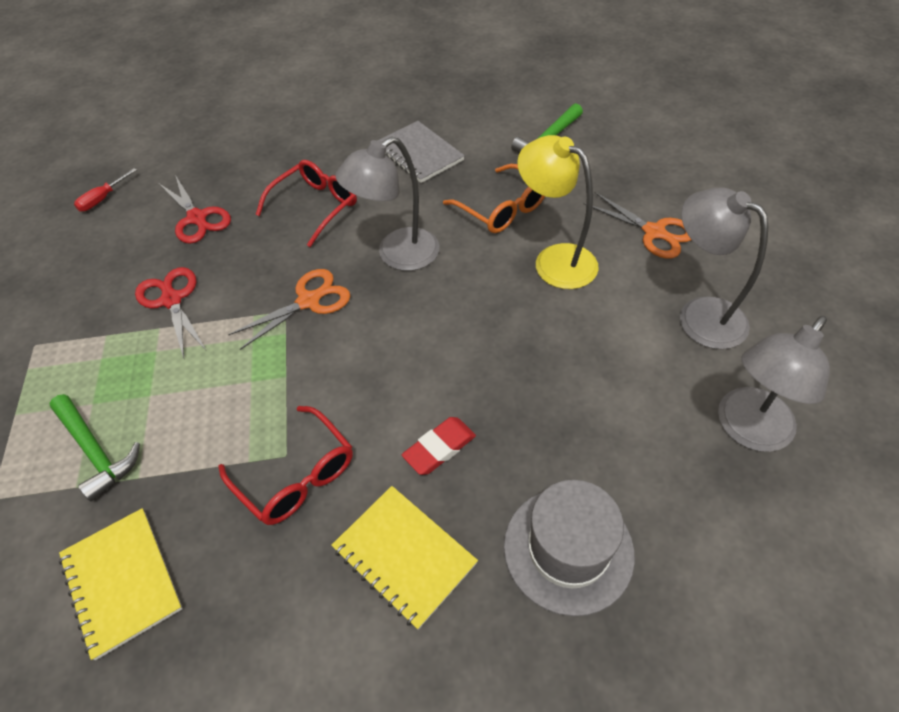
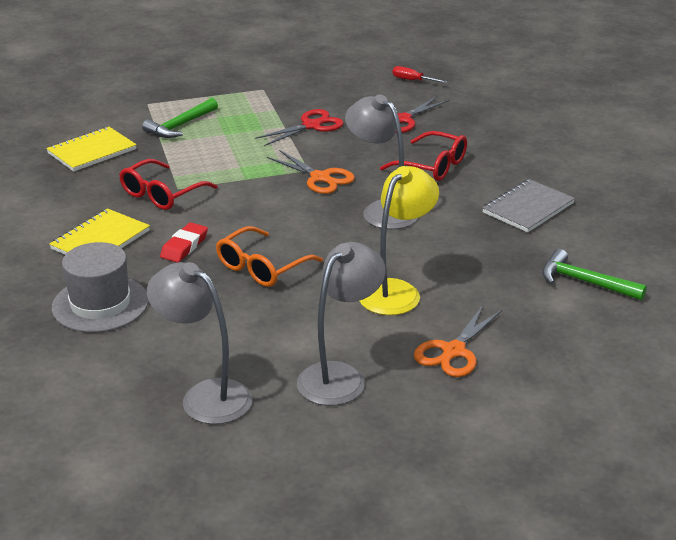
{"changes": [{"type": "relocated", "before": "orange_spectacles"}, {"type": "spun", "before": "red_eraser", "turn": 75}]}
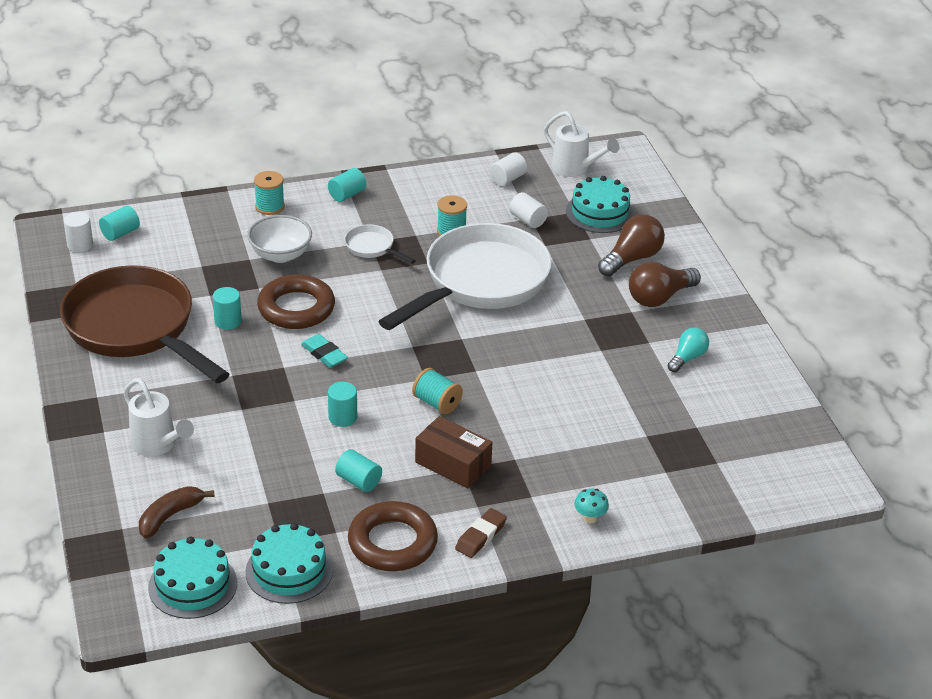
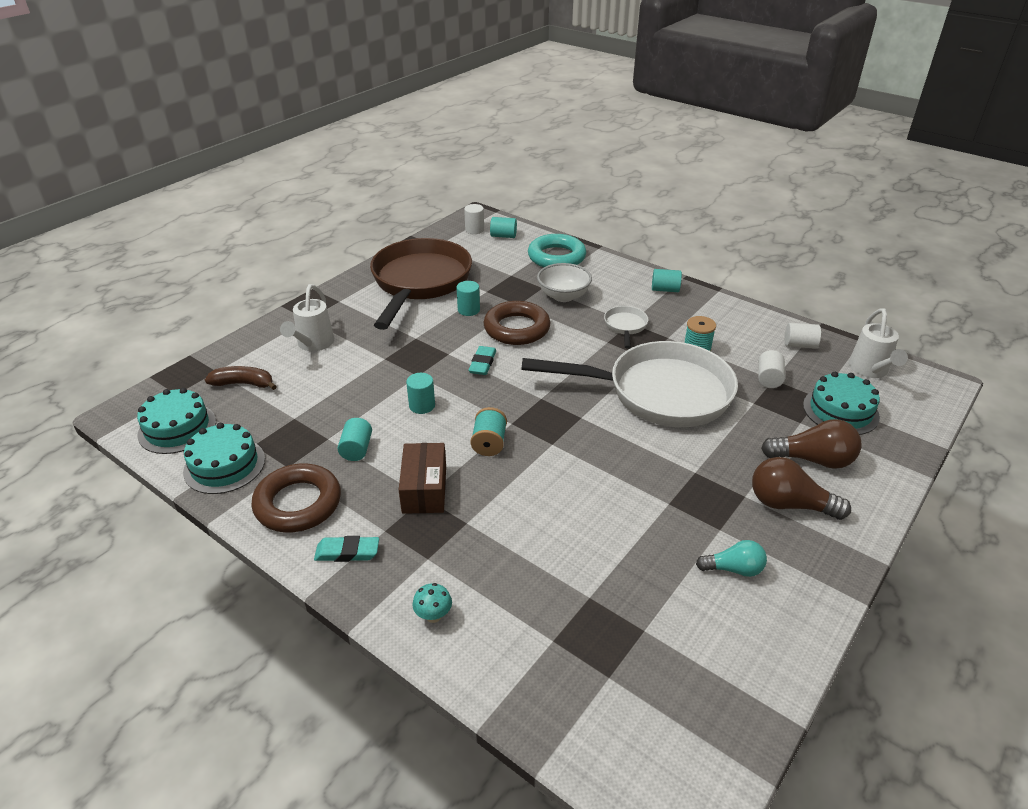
{"changes": [{"type": "missing", "before": "aqua_bobbin (no. 1 from left)"}, {"type": "colour", "before": "russet_eraser", "after": "aqua_eraser (no. 1 from left)"}, {"type": "appeared", "after": "aqua_torus"}]}
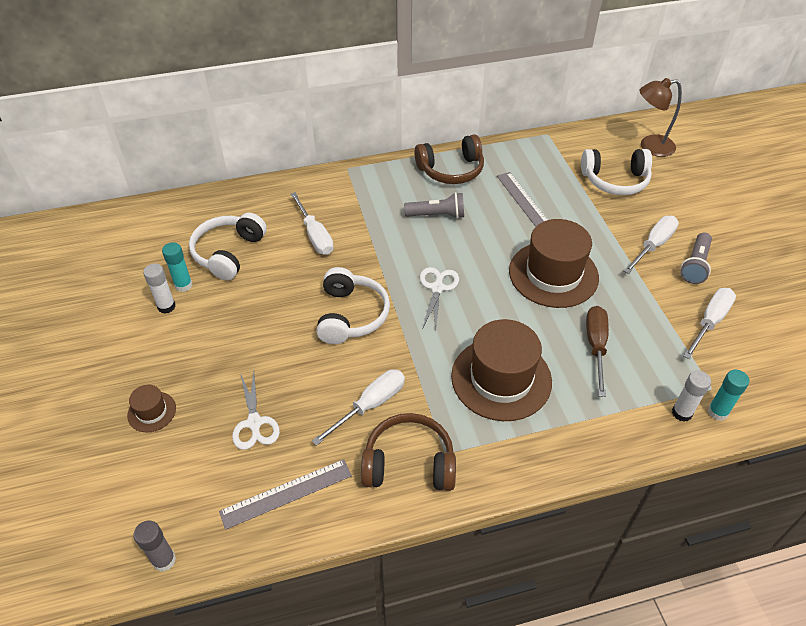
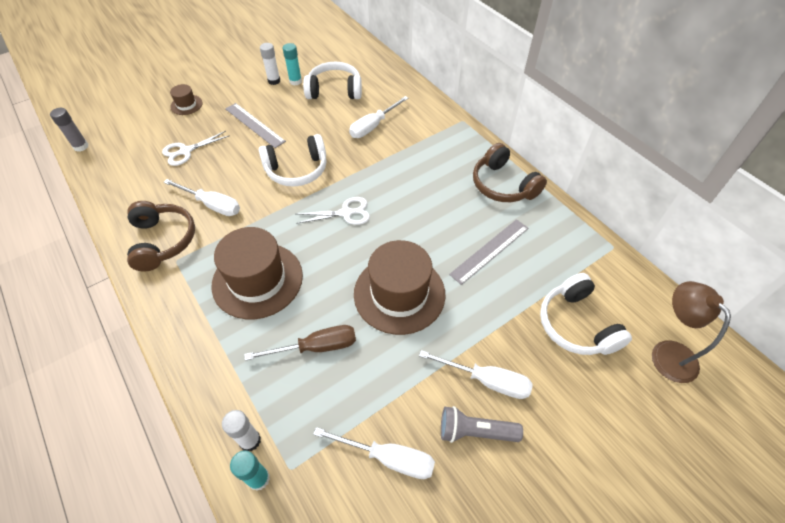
{"changes": [{"type": "missing", "before": "grey_flashlight (no. 1 from left)"}, {"type": "relocated", "before": "grey_straightedge (no. 1 from left)"}]}
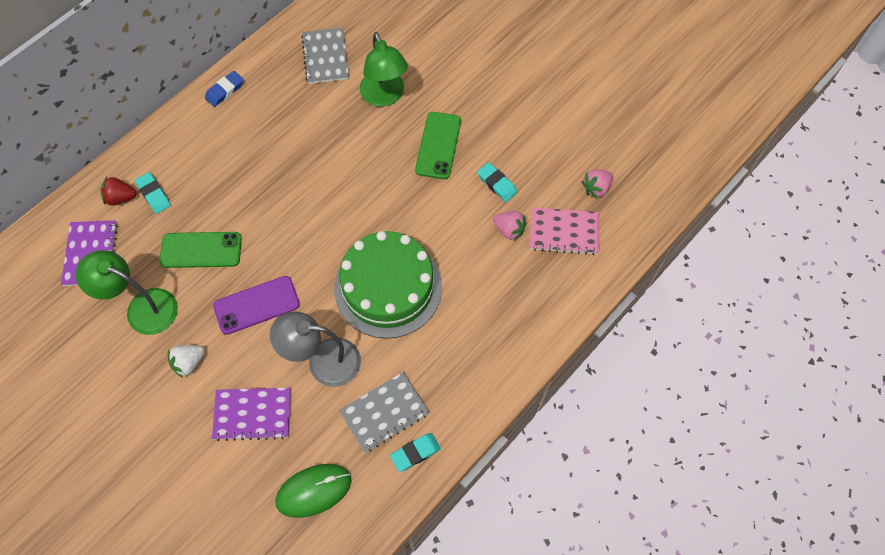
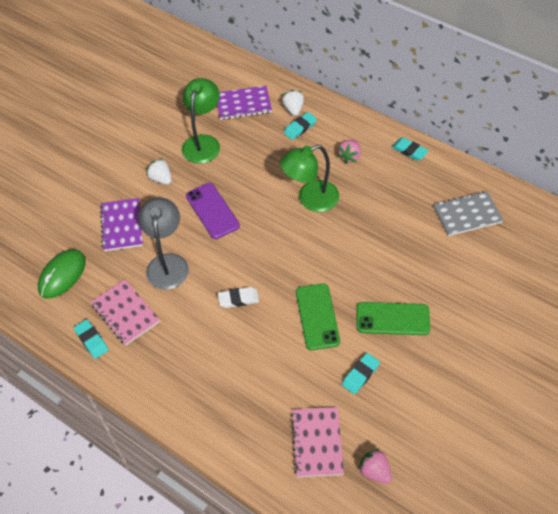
{"changes": [{"type": "relocated", "before": "green_reading_lamp (no. 2 from left)"}, {"type": "colour", "before": "cobalt_eraser", "after": "aqua_eraser (no. 4 from left)"}, {"type": "colour", "before": "red_strawberry", "after": "pure_white_strawberry (no. 2 from left)"}, {"type": "relocated", "before": "pink_strawberry (no. 1 from left)"}, {"type": "exchanged", "before": "green_layer_cake", "after": "pure_white_eraser"}, {"type": "relocated", "before": "green_smartphone (no. 1 from left)"}, {"type": "colour", "before": "grey_notebook (no. 2 from left)", "after": "pink_notebook (no. 1 from left)"}, {"type": "spun", "before": "green_computer_mouse", "turn": 60}]}
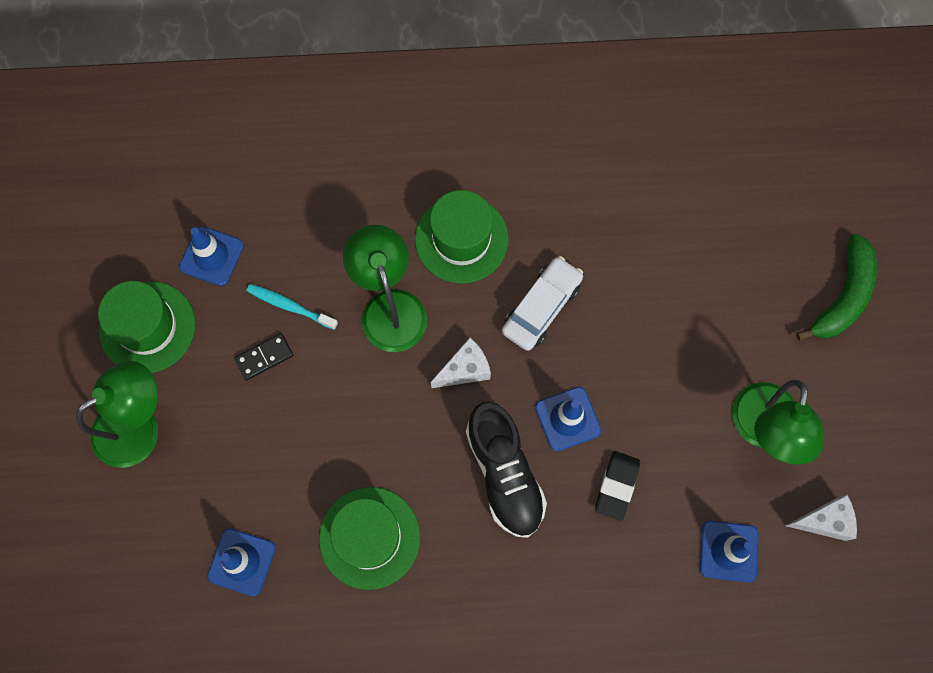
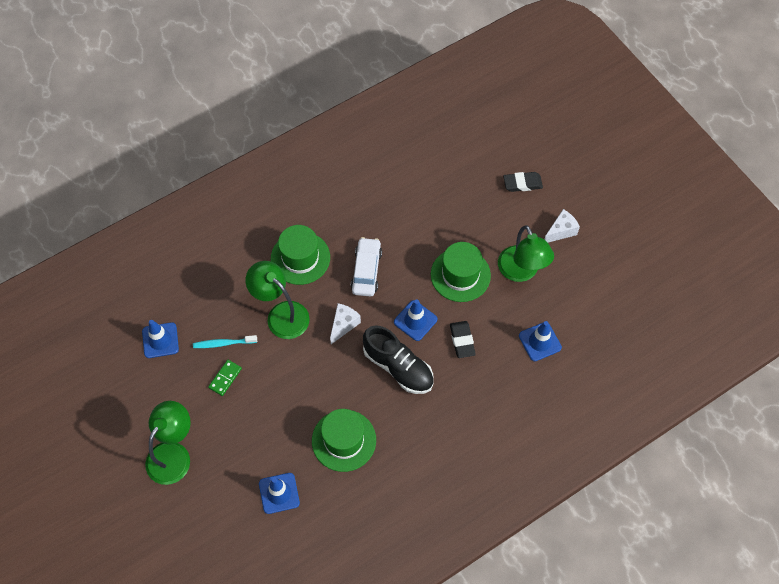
{"changes": [{"type": "exchanged", "before": "green_banana_fruit", "after": "ebony_eraser (no. 2 from left)"}, {"type": "relocated", "before": "green_tall_hat (no. 1 from left in the first image)", "after": "green_tall_hat (no. 3 from left)"}, {"type": "colour", "before": "ebony_domino_piece", "after": "green_domino_piece"}, {"type": "relocated", "before": "pure_white_piece_of_cheese (no. 2 from left)"}]}
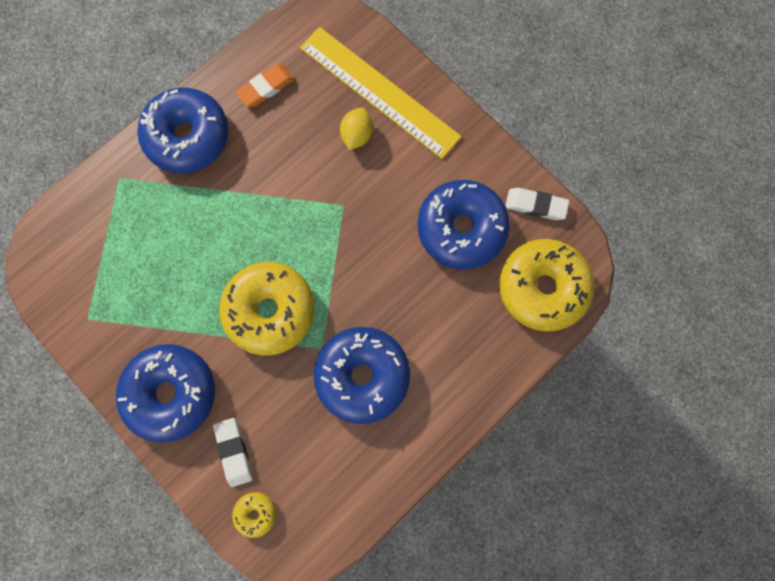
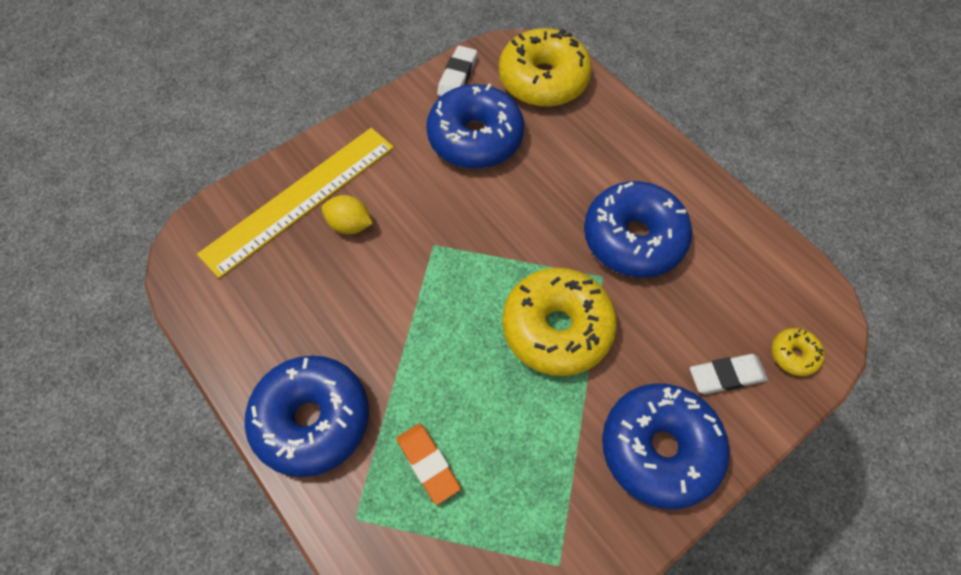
{"changes": [{"type": "relocated", "before": "orange_eraser"}]}
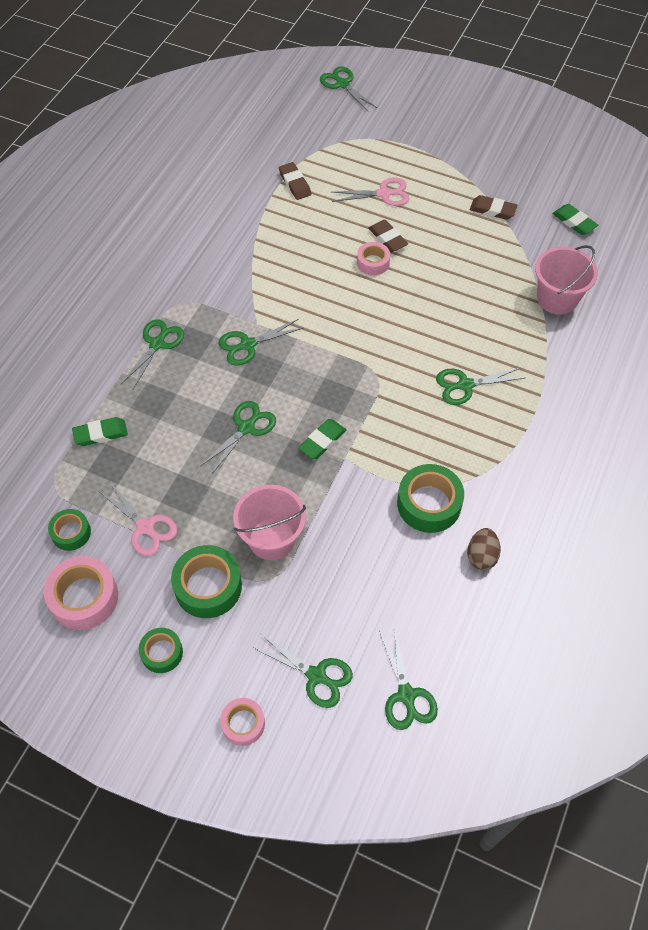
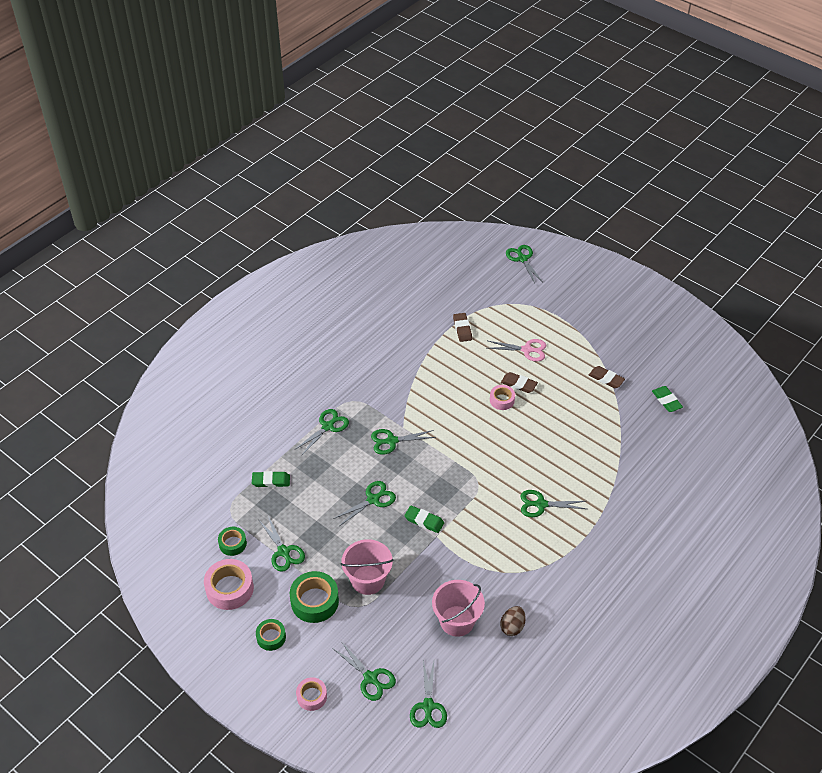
{"changes": [{"type": "spun", "before": "russet_eraser (no. 2 from left)", "turn": -45}, {"type": "relocated", "before": "pink_bucket (no. 2 from left)"}, {"type": "spun", "before": "green_eraser (no. 2 from left)", "turn": 60}, {"type": "missing", "before": "green_roll_of_tape (no. 4 from left)"}, {"type": "colour", "before": "pink_pair_of_scissors (no. 1 from left)", "after": "green_pair_of_scissors (no. 1 from left)"}]}
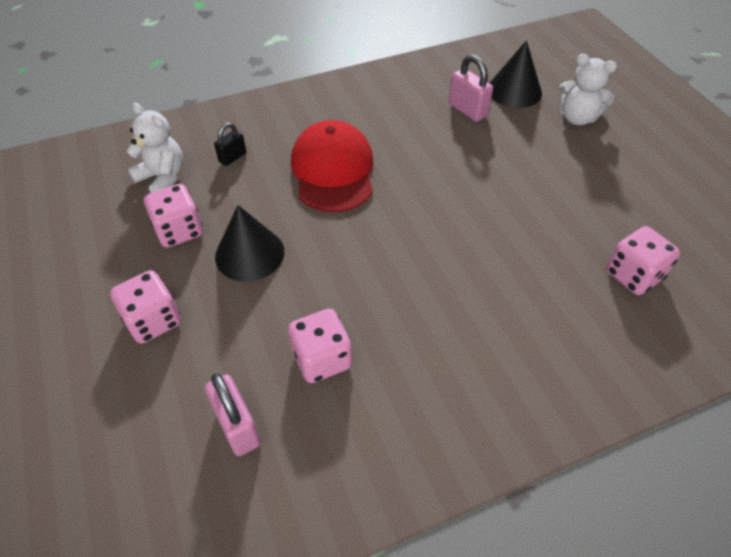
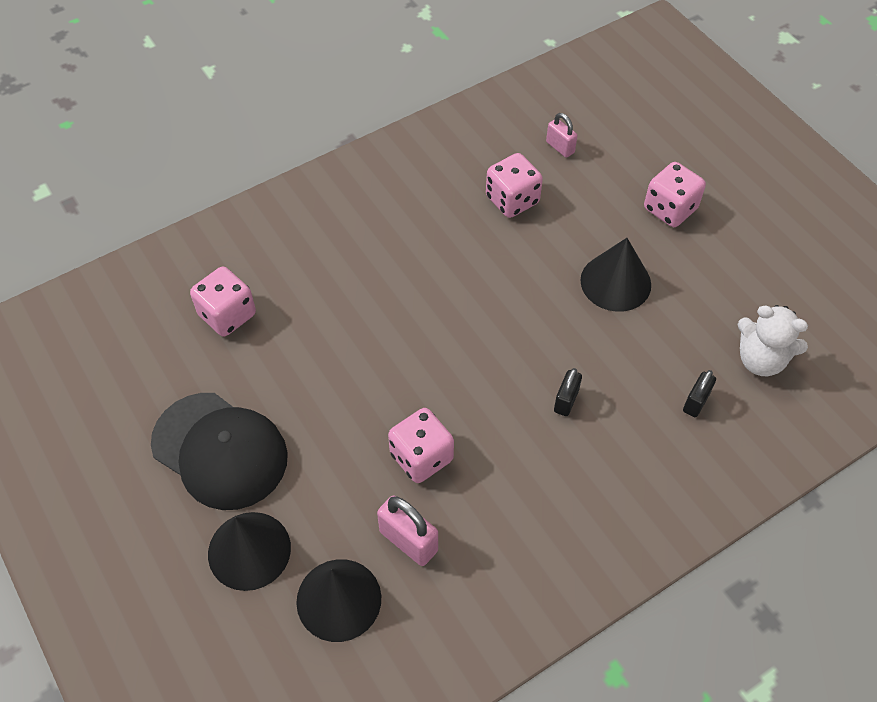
{"changes": [{"type": "exchanged", "before": "pure_white_stuffed_bear (no. 2 from left)", "after": "ebony_solid_cone (no. 1 from left)"}, {"type": "exchanged", "before": "red_baseball_cap", "after": "ebony_small_lock (no. 1 from left)"}, {"type": "relocated", "before": "pink_game_die (no. 2 from left)"}, {"type": "size", "before": "pink_small_lock (no. 1 from left in the first image)", "scale": 0.64}, {"type": "appeared", "after": "ebony_baseball_cap"}]}
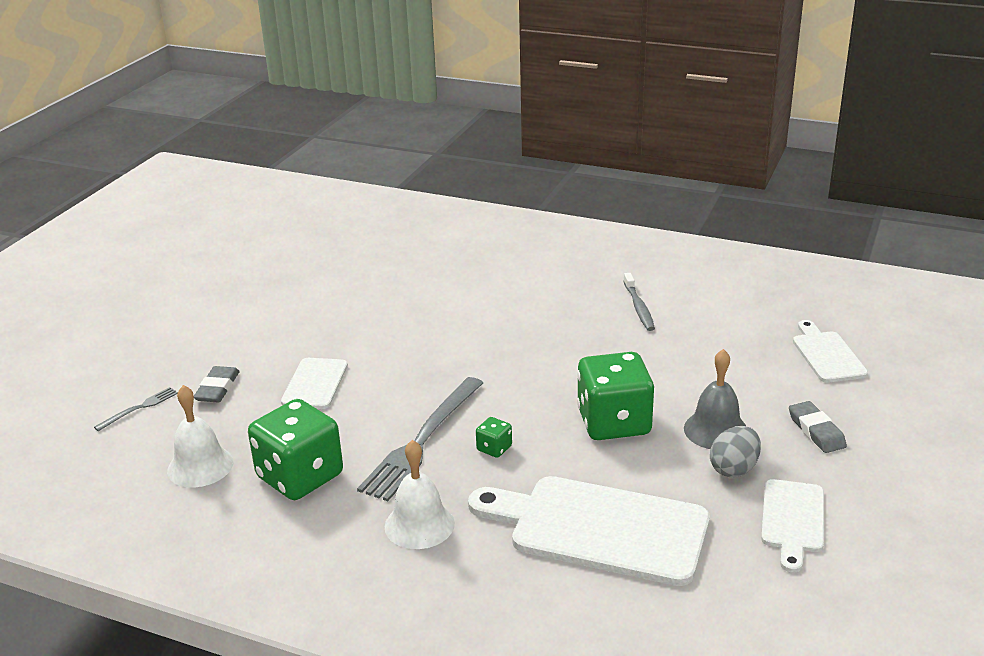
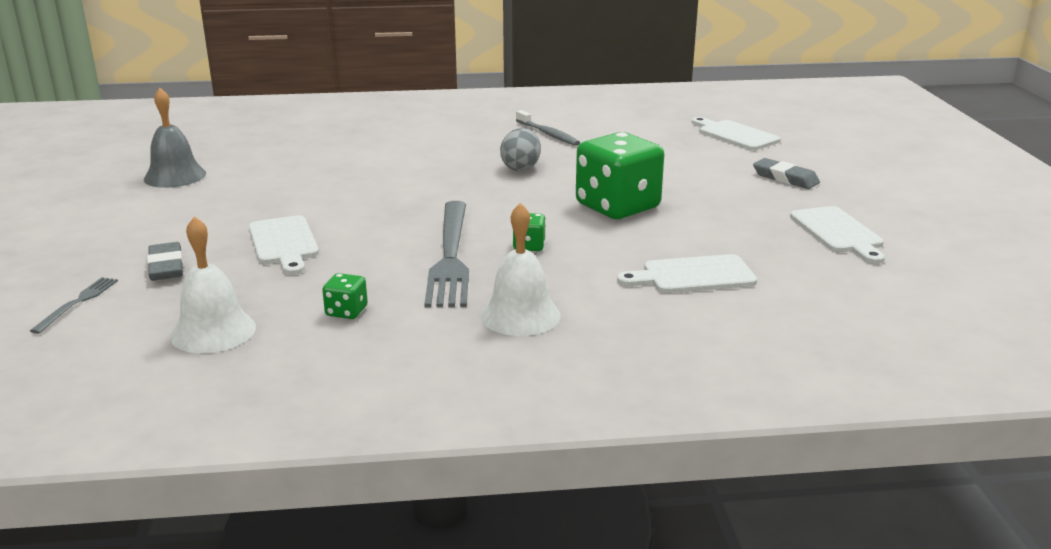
{"changes": [{"type": "relocated", "before": "grey_hand_bell"}, {"type": "size", "before": "green_game_die (no. 1 from left)", "scale": 0.42}, {"type": "relocated", "before": "grey_toy_egg"}, {"type": "size", "before": "pure_white_chopping_board (no. 2 from left)", "scale": 0.54}]}
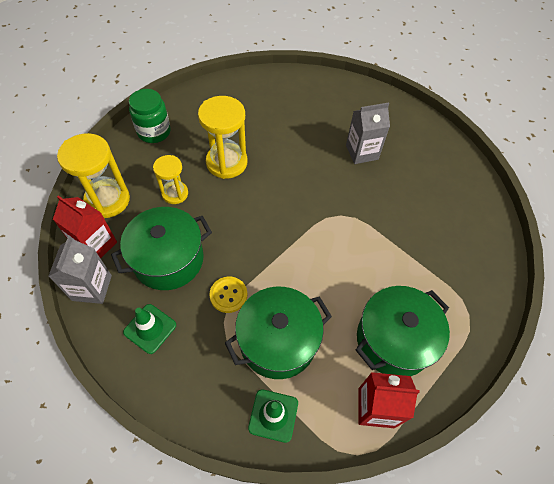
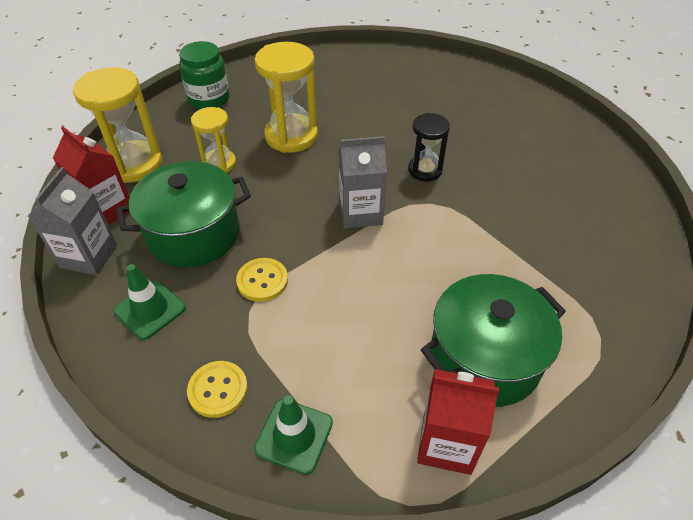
{"changes": [{"type": "relocated", "before": "grey_carton (no. 2 from left)"}, {"type": "missing", "before": "green_stockpot (no. 2 from left)"}, {"type": "appeared", "after": "ebony_hourglass"}, {"type": "appeared", "after": "bright_yellow_shirt_button (no. 1 from left)"}]}
